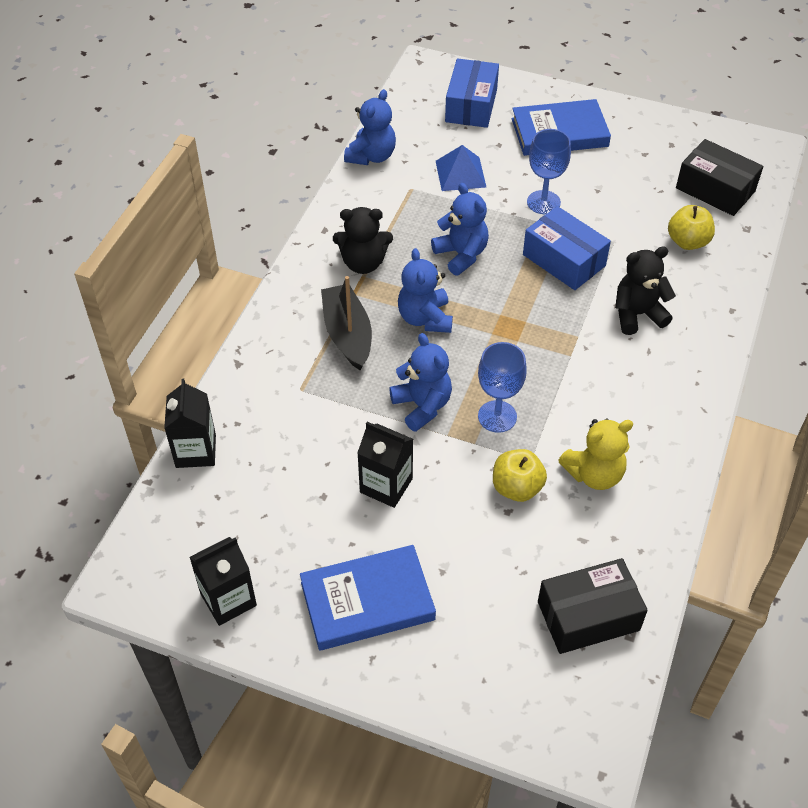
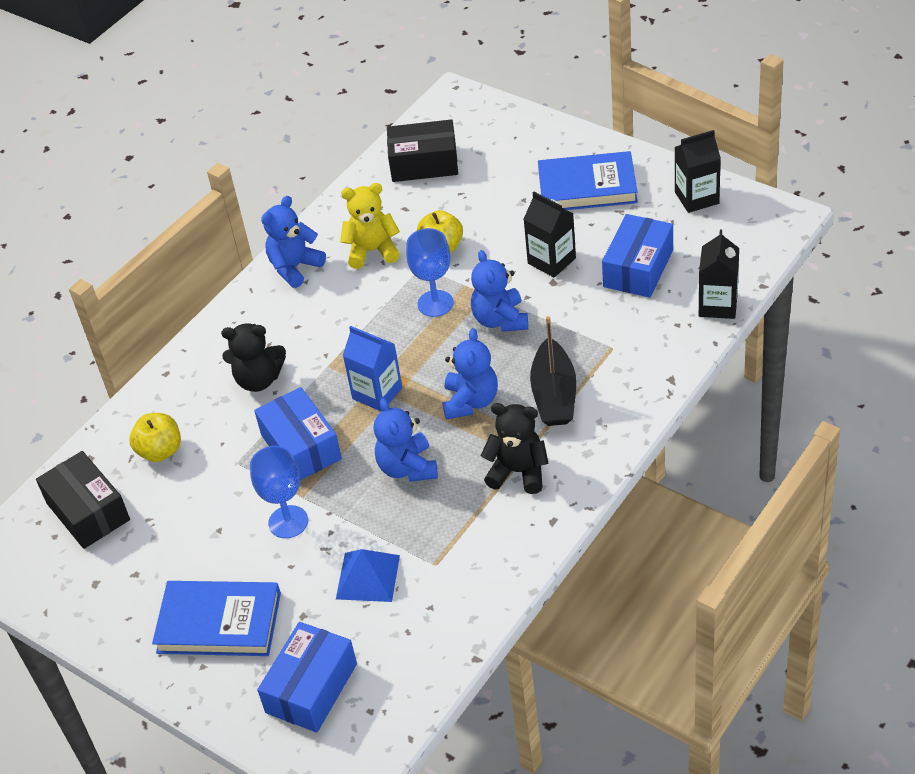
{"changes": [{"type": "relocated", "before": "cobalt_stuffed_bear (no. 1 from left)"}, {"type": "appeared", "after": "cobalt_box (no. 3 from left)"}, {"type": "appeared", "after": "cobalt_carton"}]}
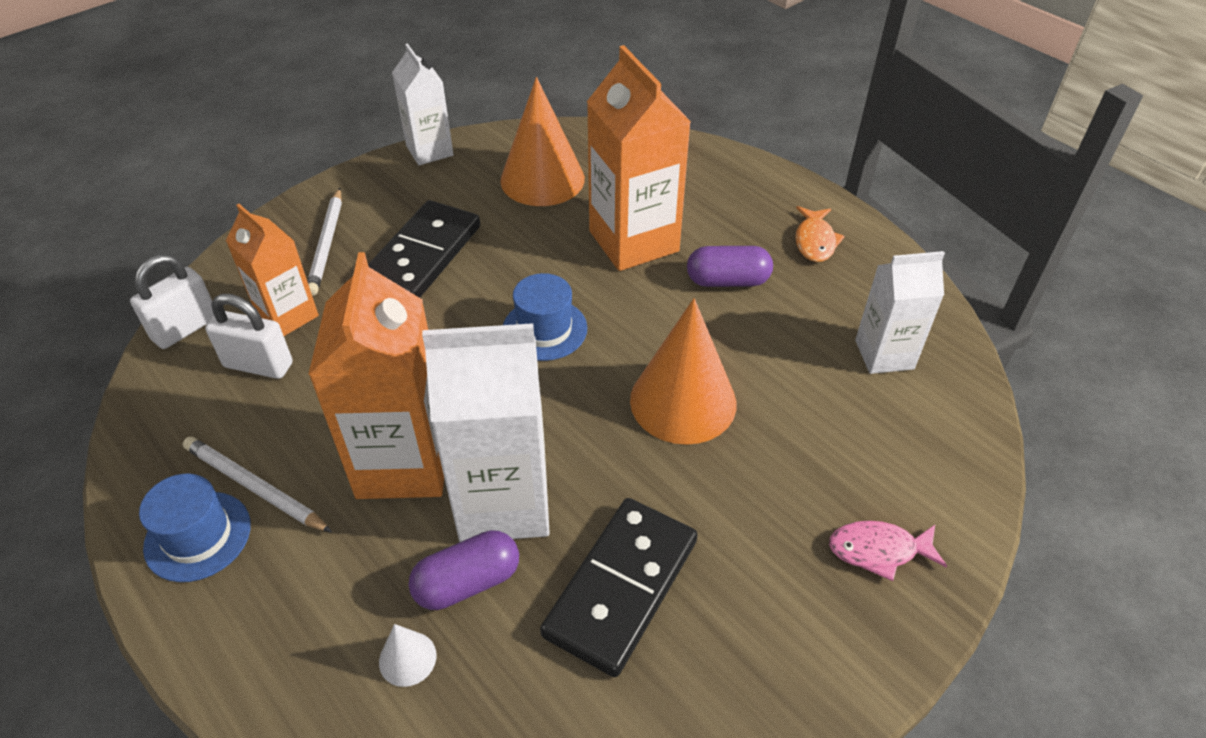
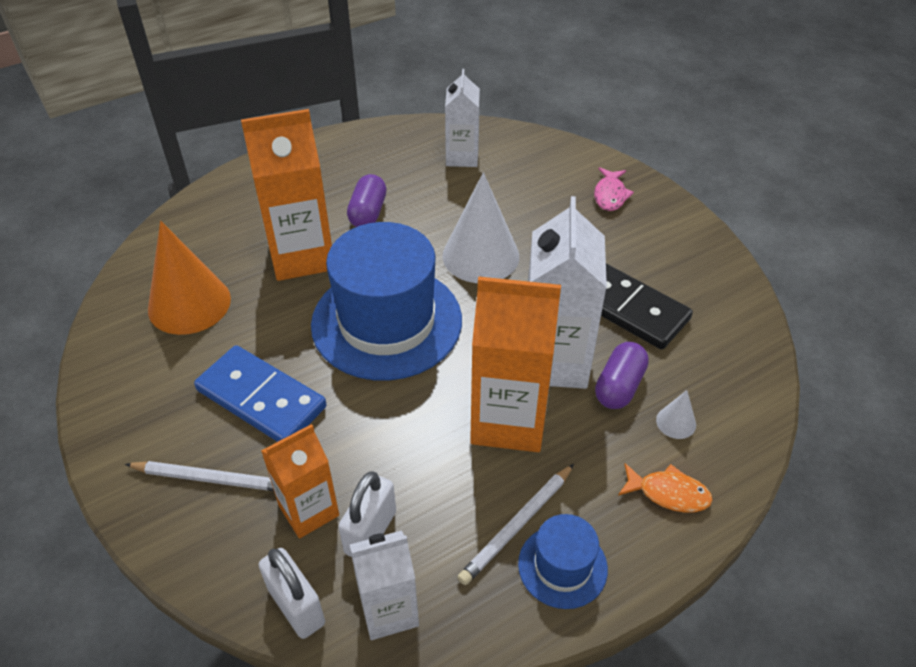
{"changes": [{"type": "relocated", "before": "pure_white_carton (no. 1 from left)"}, {"type": "colour", "before": "ebony_domino_piece (no. 1 from left)", "after": "cobalt_domino_piece"}, {"type": "relocated", "before": "orange_fish"}, {"type": "size", "before": "cobalt_tall_hat (no. 2 from left in the first image)", "scale": 2.12}, {"type": "colour", "before": "orange_solid_cone (no. 2 from left)", "after": "pure_white_solid_cone (no. 1 from left)"}, {"type": "spun", "before": "royal_purple_pill_shape (no. 1 from left in the first image)", "turn": 45}]}
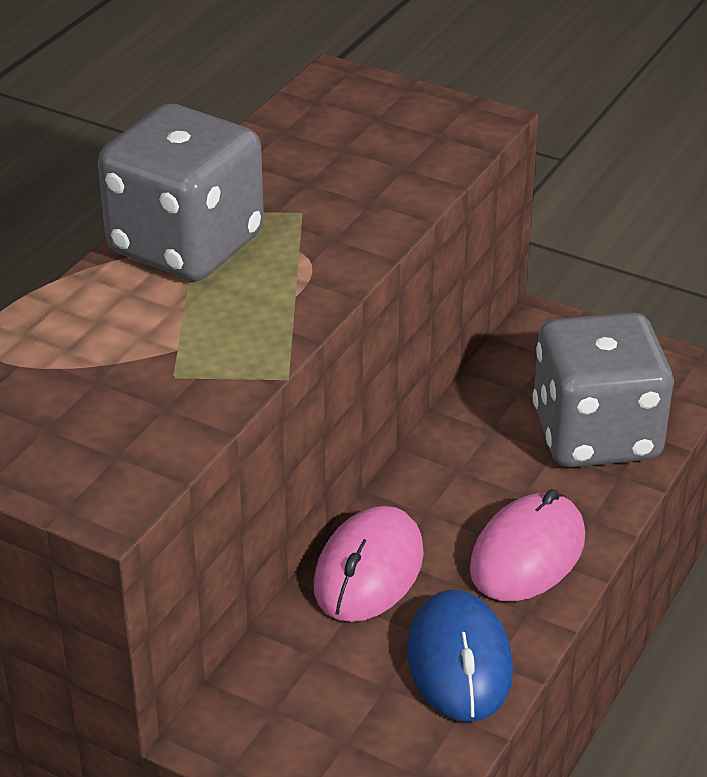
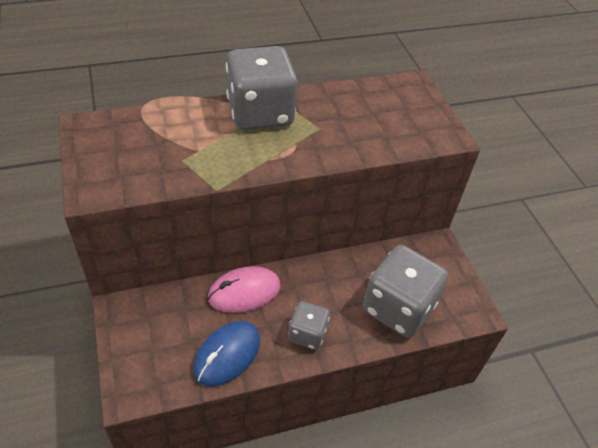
{"changes": [{"type": "exchanged", "before": "pink_computer_mouse (no. 2 from left)", "after": "grey_game_die (no. 2 from left)"}]}
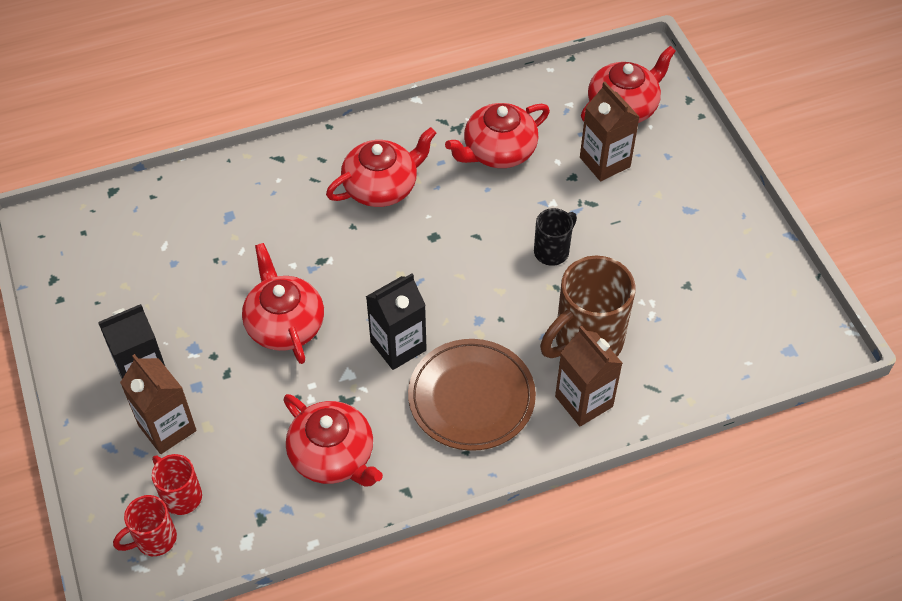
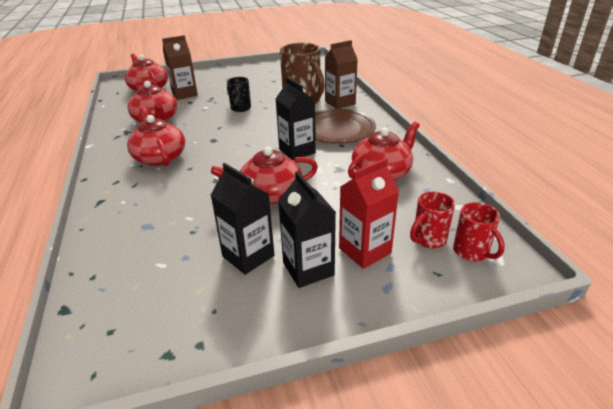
{"changes": [{"type": "colour", "before": "russet_carton (no. 1 from left)", "after": "red_carton"}, {"type": "appeared", "after": "ebony_carton (no. 1 from left)"}]}
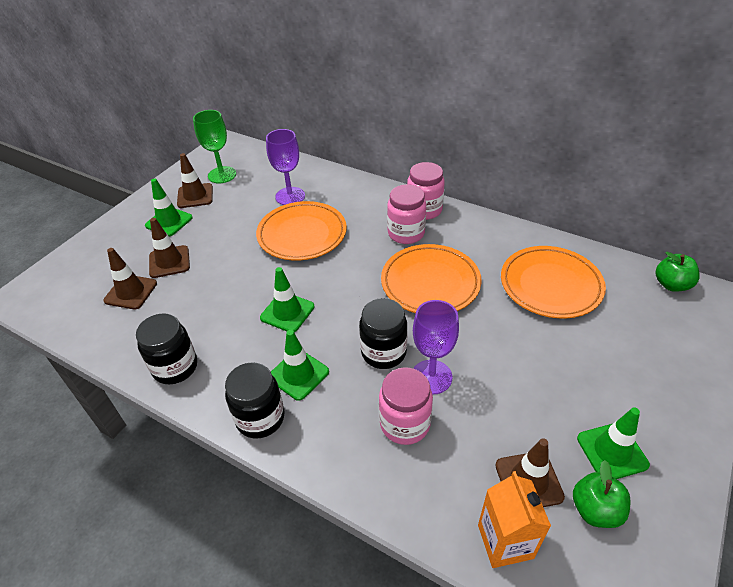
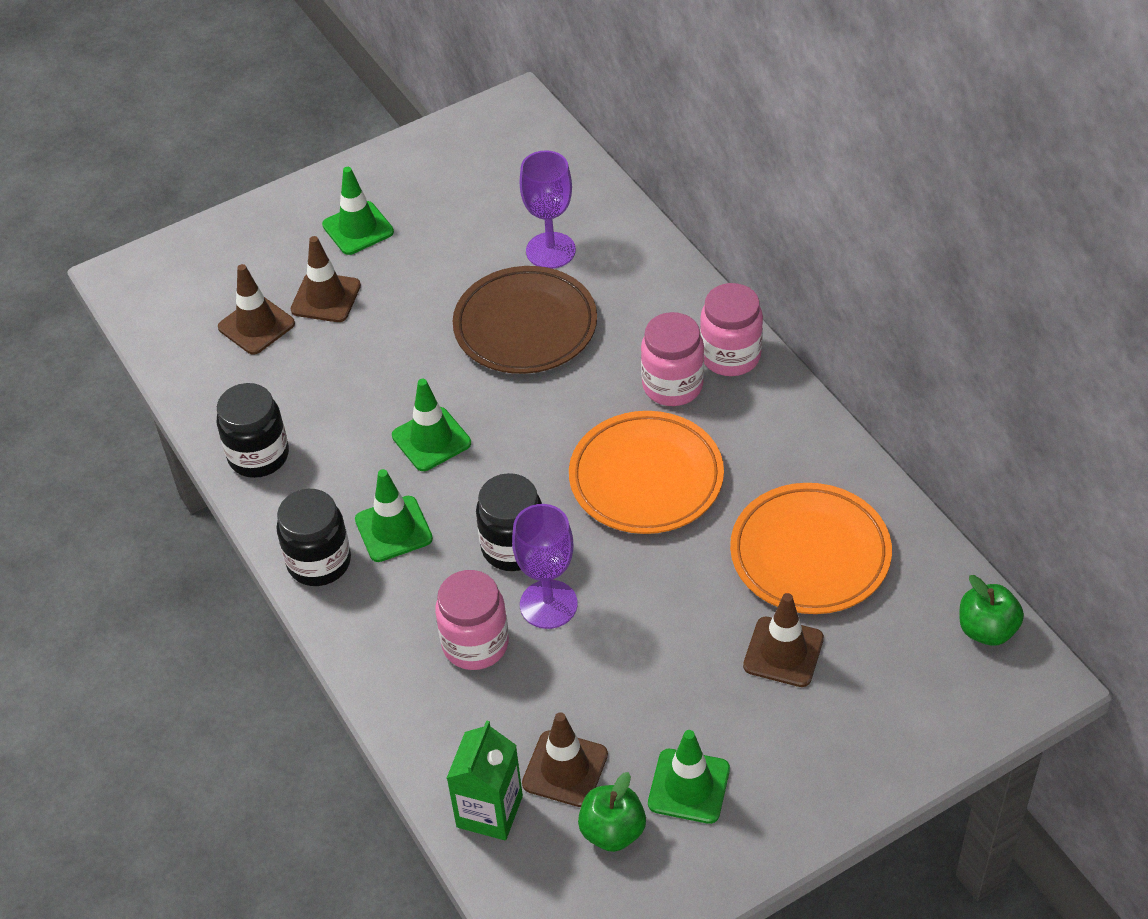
{"changes": [{"type": "missing", "before": "green_chalice"}, {"type": "relocated", "before": "russet_traffic_cone (no. 3 from left in the first image)", "after": "russet_traffic_cone (no. 4 from left)"}, {"type": "colour", "before": "orange_plate (no. 1 from left)", "after": "russet_plate"}, {"type": "colour", "before": "orange_carton", "after": "green_carton"}]}
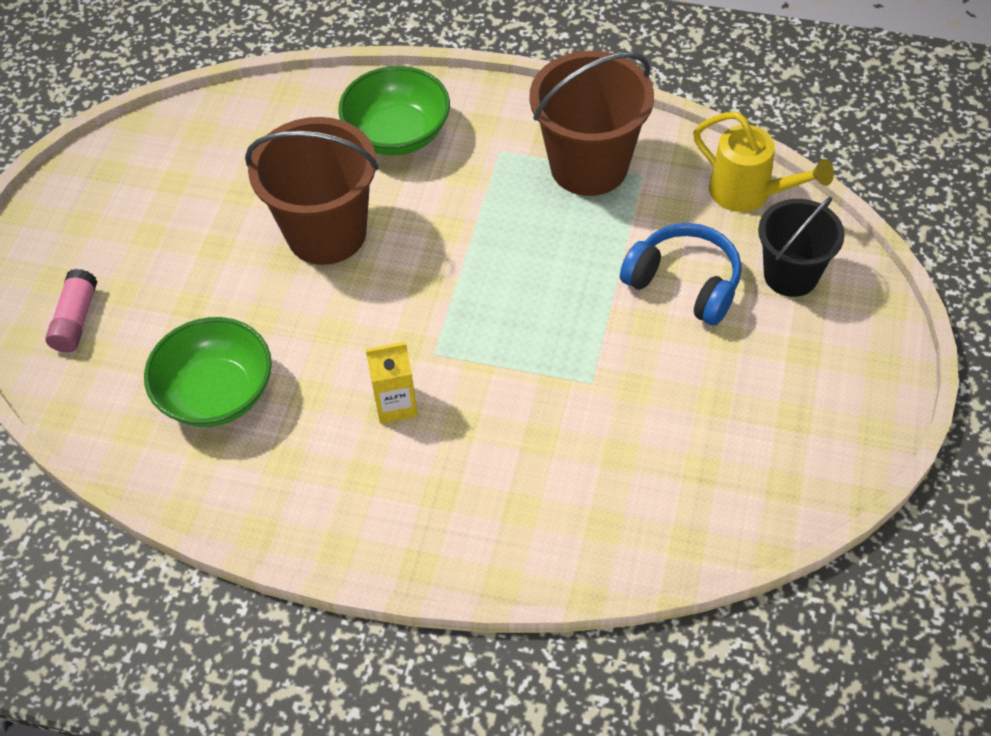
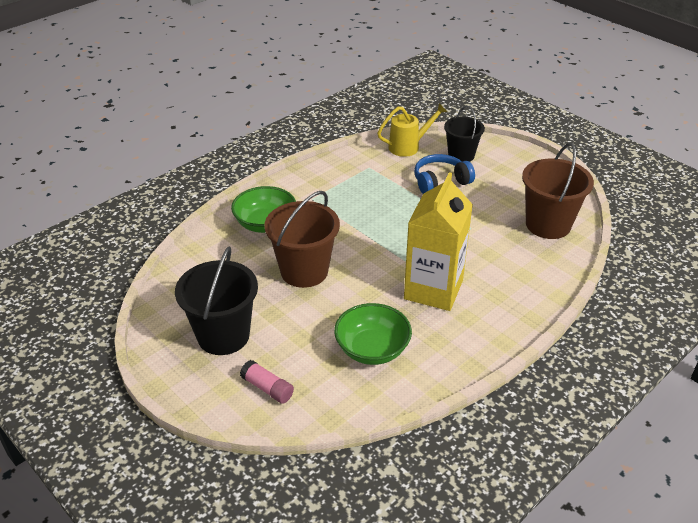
{"changes": [{"type": "relocated", "before": "russet_bucket (no. 2 from left)"}, {"type": "size", "before": "bright_yellow_carton", "scale": 2.24}, {"type": "appeared", "after": "ebony_bucket (no. 1 from left)"}]}
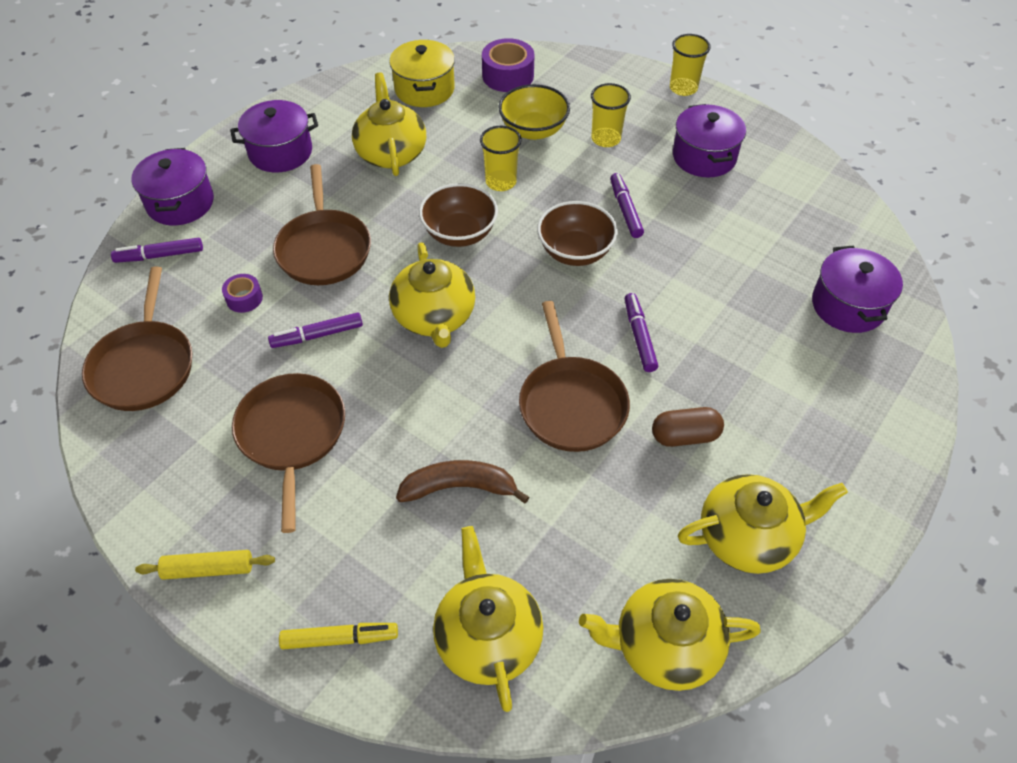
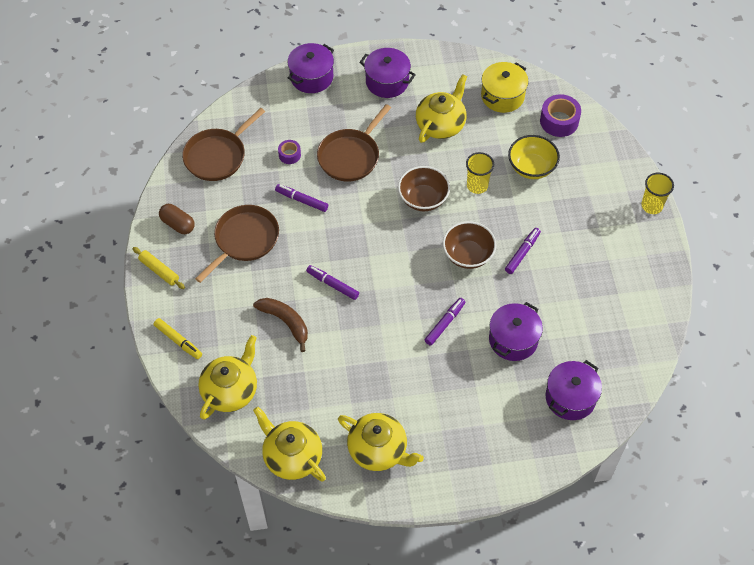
{"changes": [{"type": "missing", "before": "bright_yellow_beaker (no. 2 from left)"}, {"type": "relocated", "before": "royal_purple_stockpot (no. 3 from left)"}, {"type": "relocated", "before": "royal_purple_marker_pen (no. 1 from left in the first image)", "after": "royal_purple_marker_pen (no. 2 from left)"}, {"type": "missing", "before": "bright_yellow_china_teapot (no. 2 from left)"}, {"type": "missing", "before": "russet_skillet (no. 4 from left)"}, {"type": "relocated", "before": "russet_pill_shape"}]}
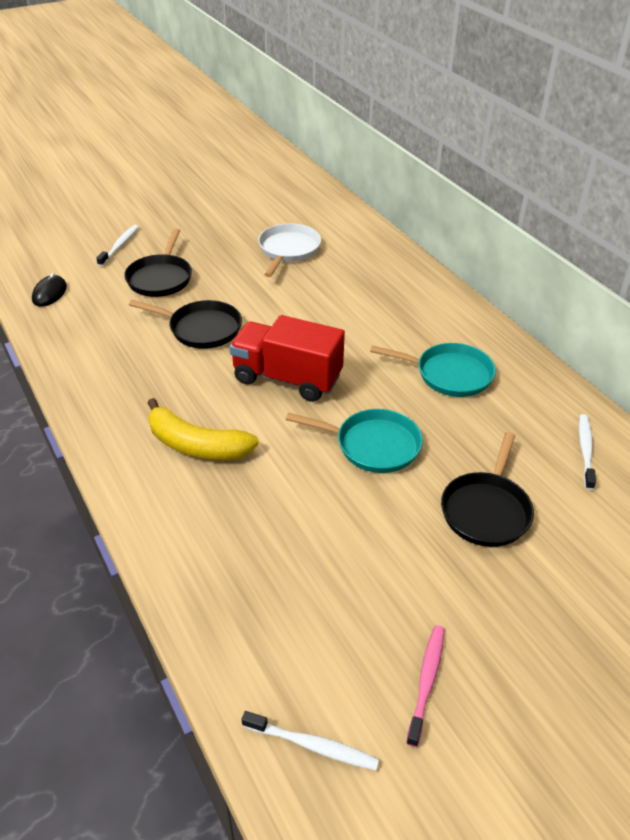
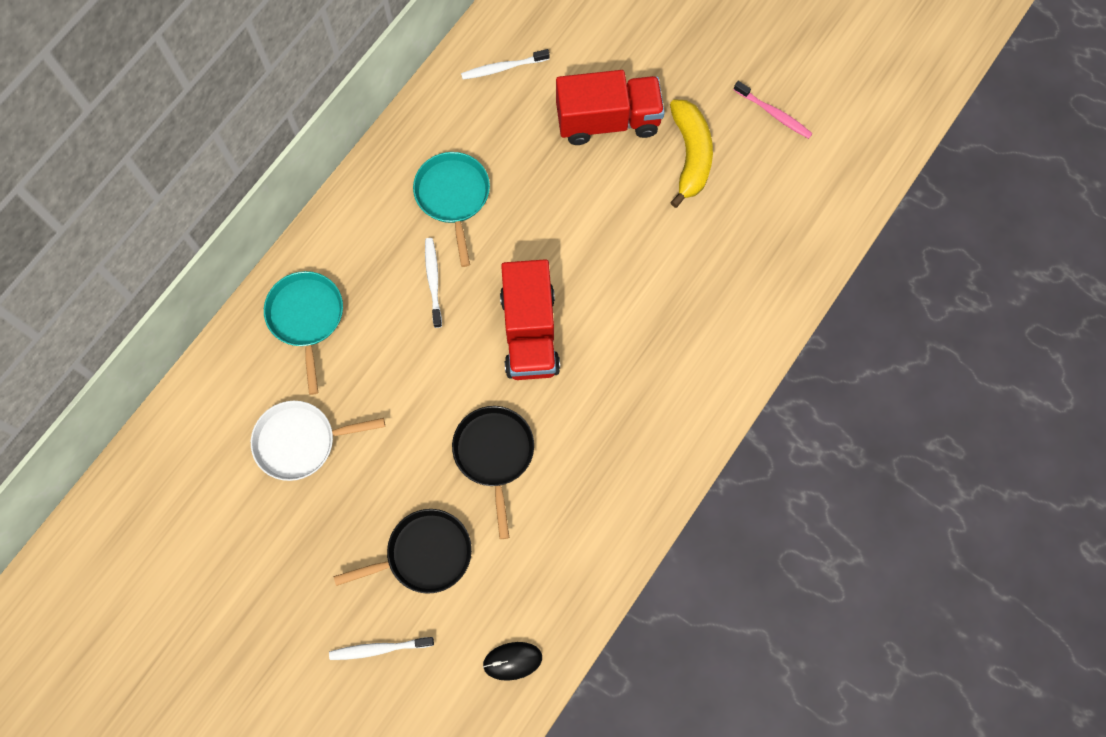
{"changes": [{"type": "relocated", "before": "bright_yellow_banana_fruit"}, {"type": "relocated", "before": "aqua_skillet (no. 1 from left)"}, {"type": "exchanged", "before": "ebony_skillet (no. 3 from left)", "after": "red_lorry (no. 2 from left)"}, {"type": "spun", "before": "pink_toothbrush", "turn": -135}, {"type": "relocated", "before": "pure_white_toothbrush (no. 2 from left)"}]}
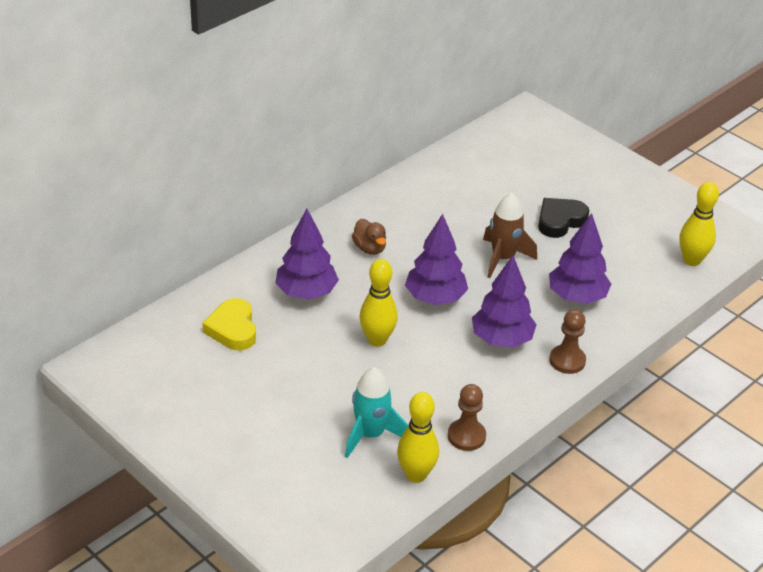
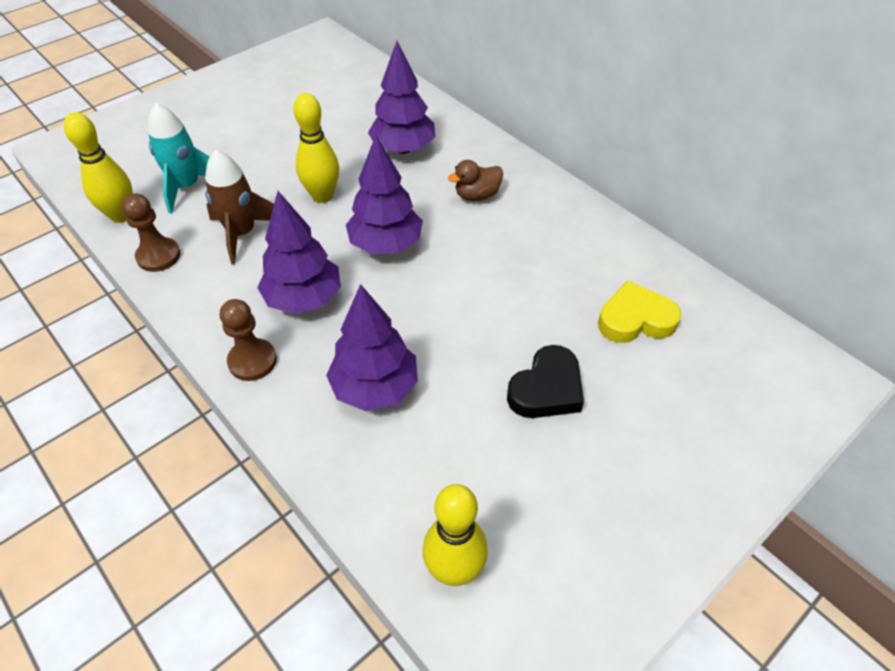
{"changes": [{"type": "relocated", "before": "russet_rocket"}, {"type": "spun", "before": "ebony_heart", "turn": 75}, {"type": "relocated", "before": "bright_yellow_heart"}]}
